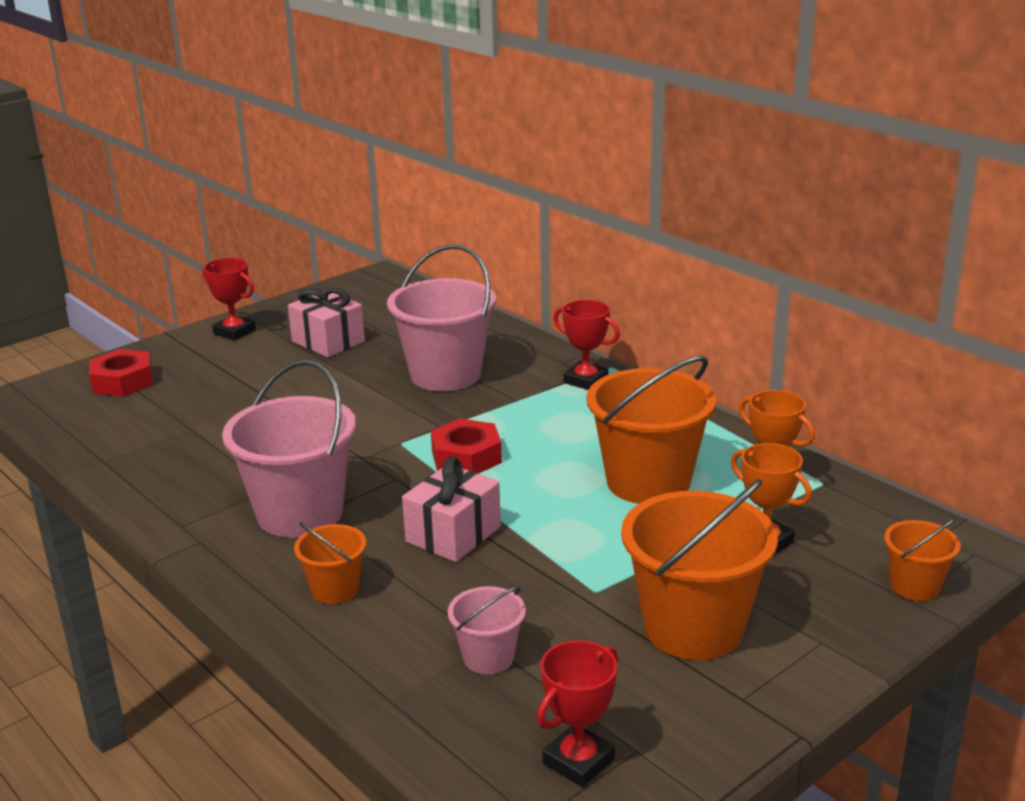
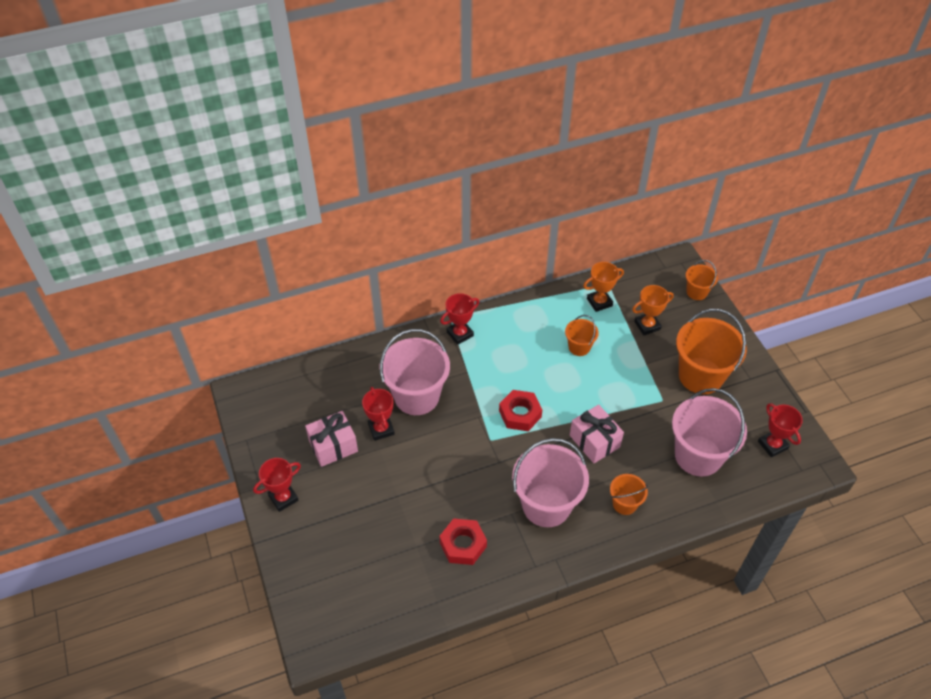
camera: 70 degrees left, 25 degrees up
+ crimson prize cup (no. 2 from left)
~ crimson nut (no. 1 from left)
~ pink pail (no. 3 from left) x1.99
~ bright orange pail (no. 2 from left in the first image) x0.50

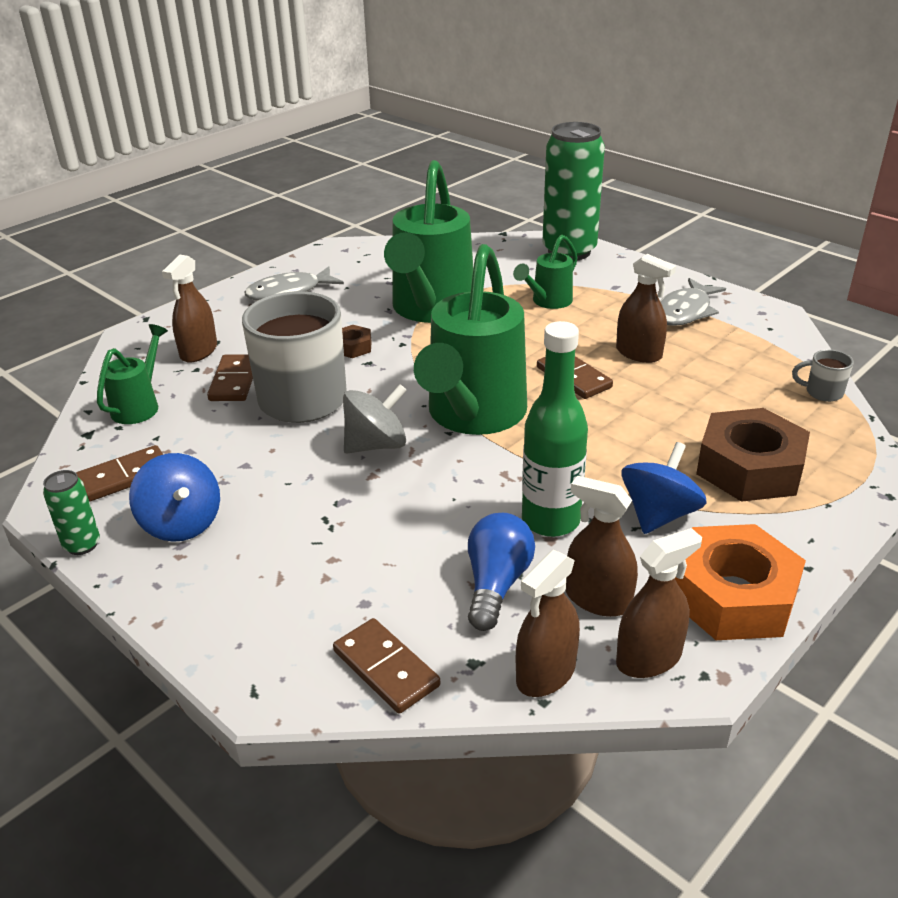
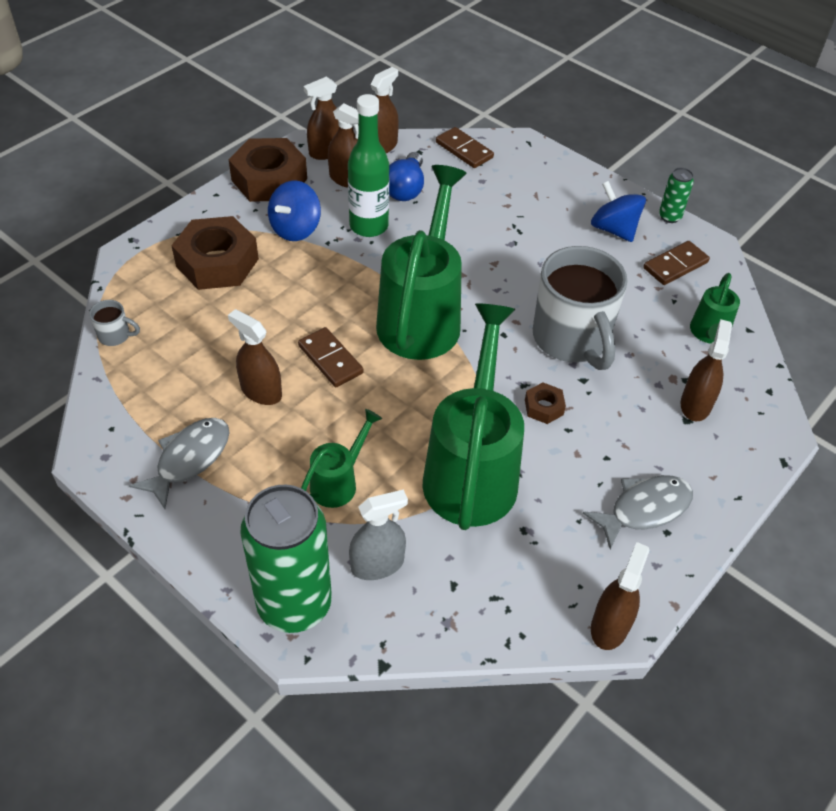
camera: 175 degrees right, 15 degrees up
- russet domino tile (no. 2 from left)
- grey toy top
+ grey spray bottle
+ russet spray bottle (no. 5 from left)
~ bright orange nut to russet nut (no. 2 from left)

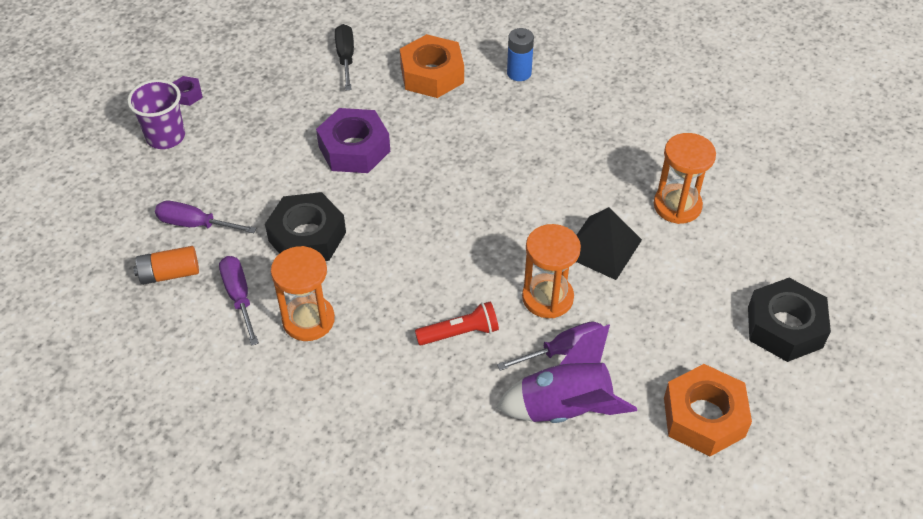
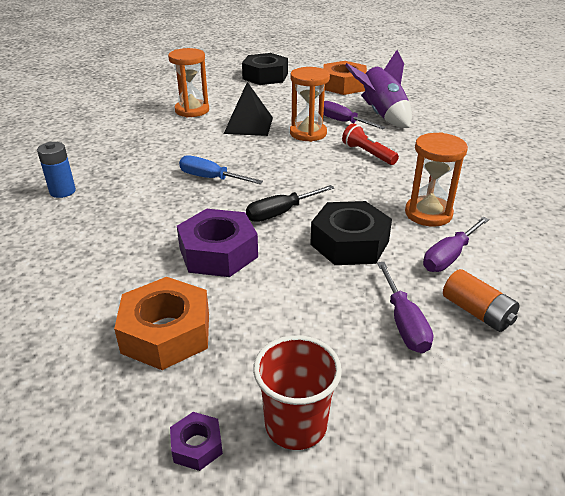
camera: 115 degrees left, 15 degrees down
+ cobalt screwdriver
~ ebony screwdriver
~ bright orange nut (no. 1 from left)
~ royal purple cup to crimson cup

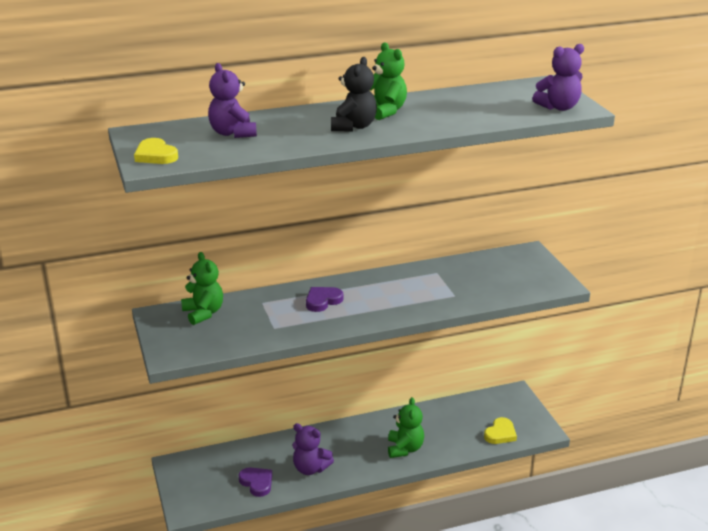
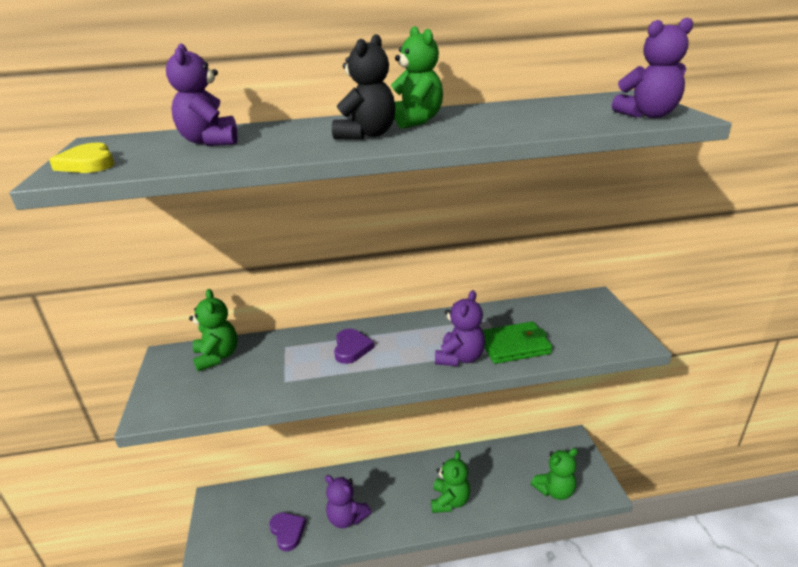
camera: 10 degrees right, 0 degrees up
+ royal purple stuffed bear (no. 3 from left)
+ green card wallet
~ yellow heart (no. 2 from left) to green stuffed bear (no. 4 from left)
~ royal purple heart (no. 2 from left) 120 degrees clockwise

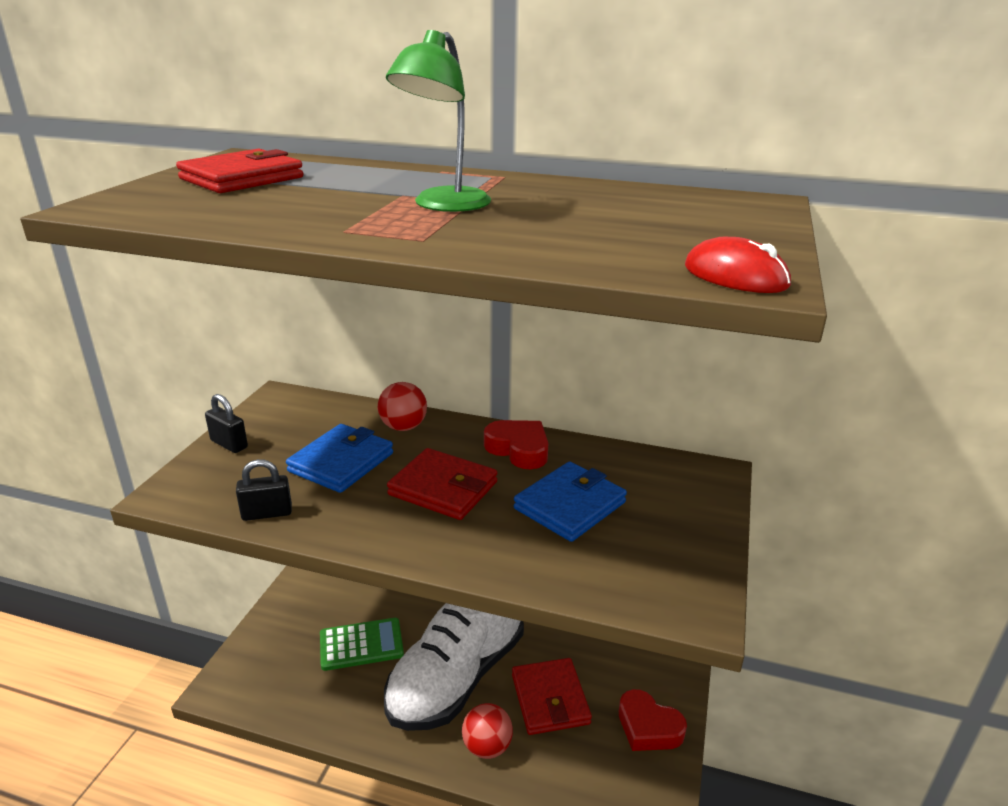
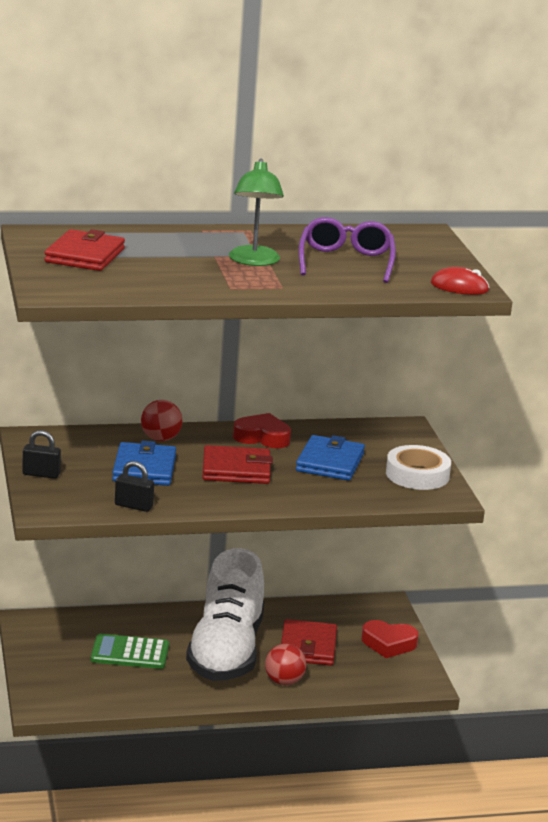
camera: 30 degrees left, 5 degrees down
+ royal purple spectacles
+ white tape
~ ebony padlock (no. 2 from left) 60 degrees clockwise
~ green pocket calculator 135 degrees counterclockwise
~ crimson card wallet (no. 3 from left) 45 degrees clockwise

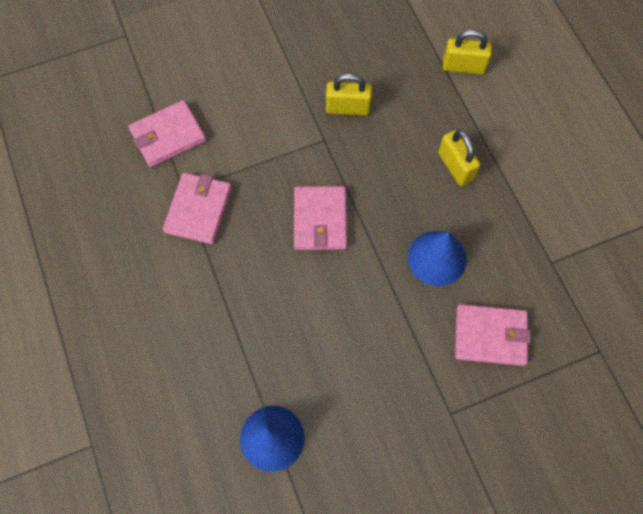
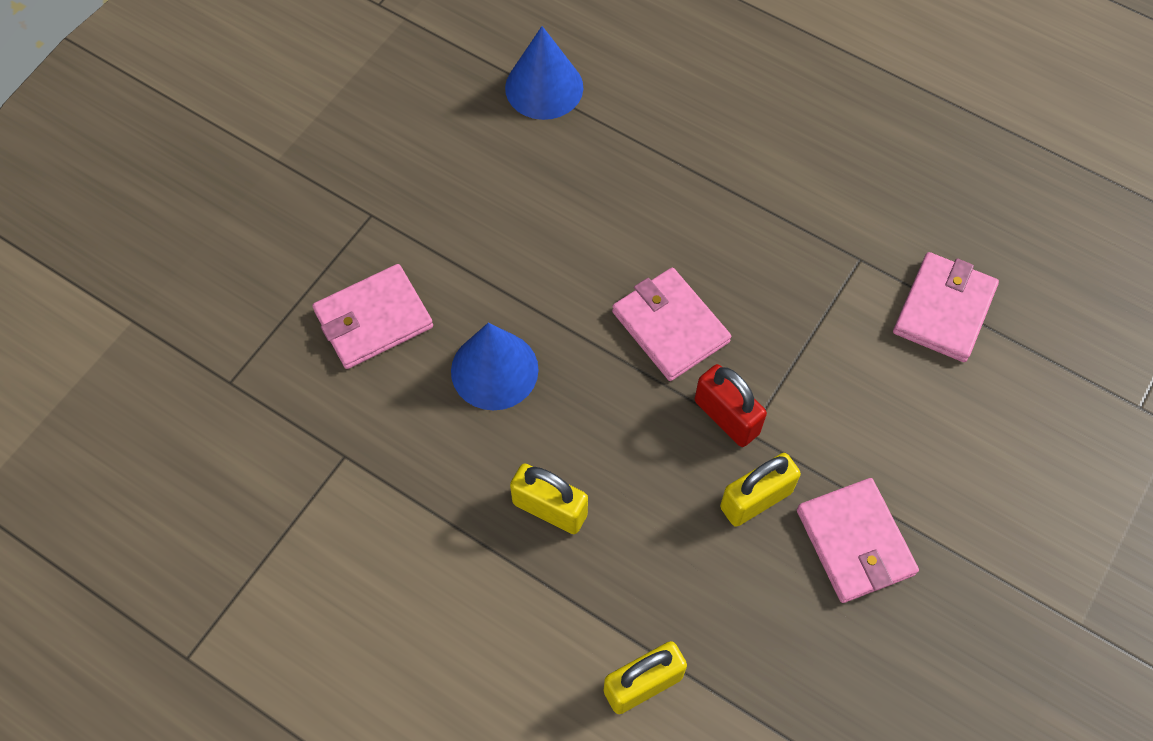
camera: 145 degrees right, 5 degrees down
+ crimson padlock
~ pink card wallet (no. 2 from left in the first image) to pink card wallet (no. 3 from left)

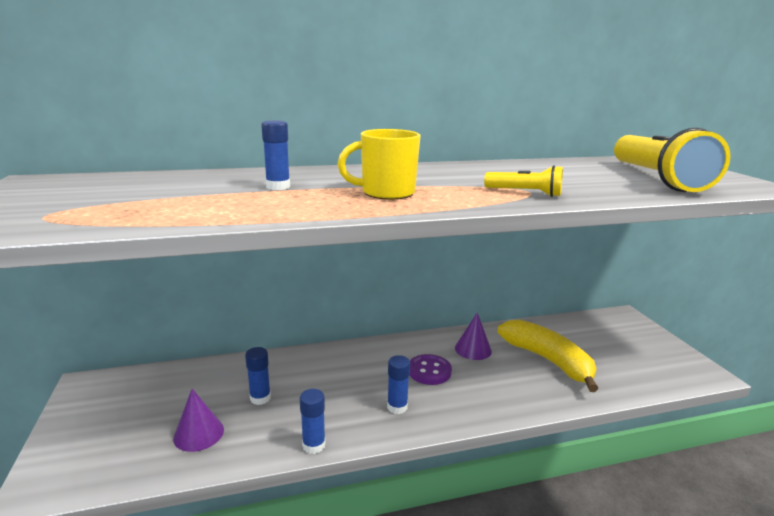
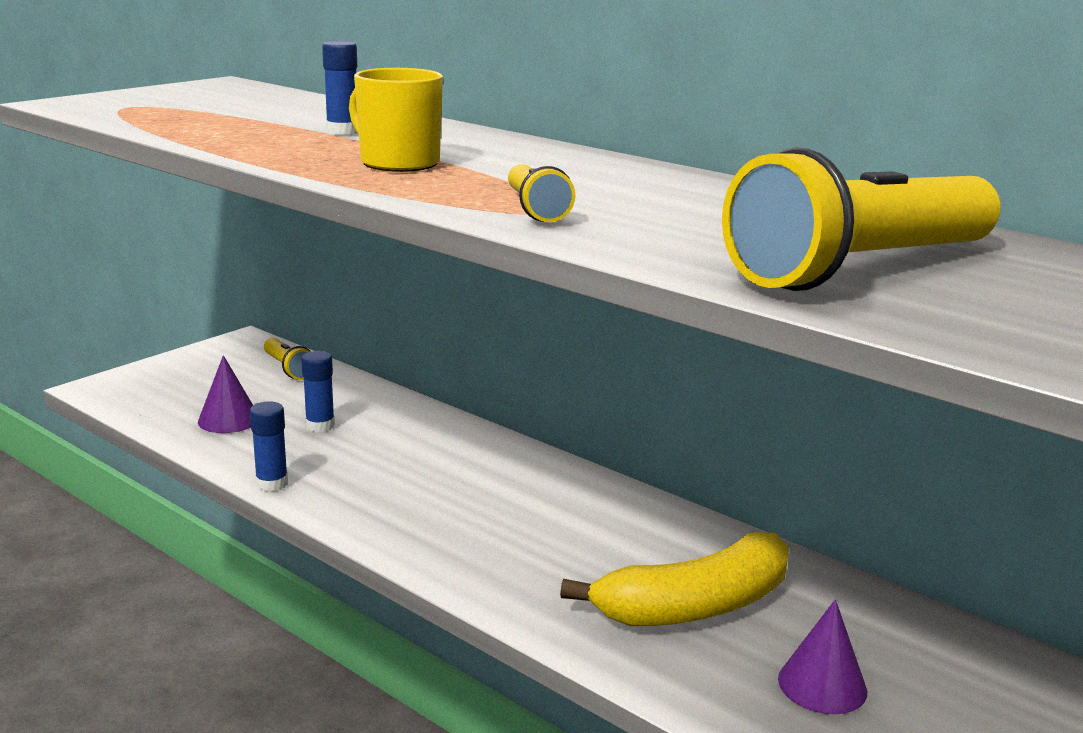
camera: 55 degrees right, 0 degrees up
- cobalt glue (no. 4 from left)
- royal purple shirt button
+ yellow torch (no. 1 from left)
~ royal purple cone shape (no. 2 from left)
~ yellow banana 45 degrees clockwise

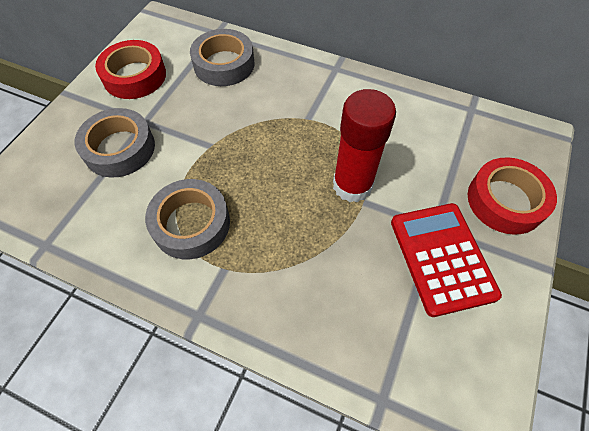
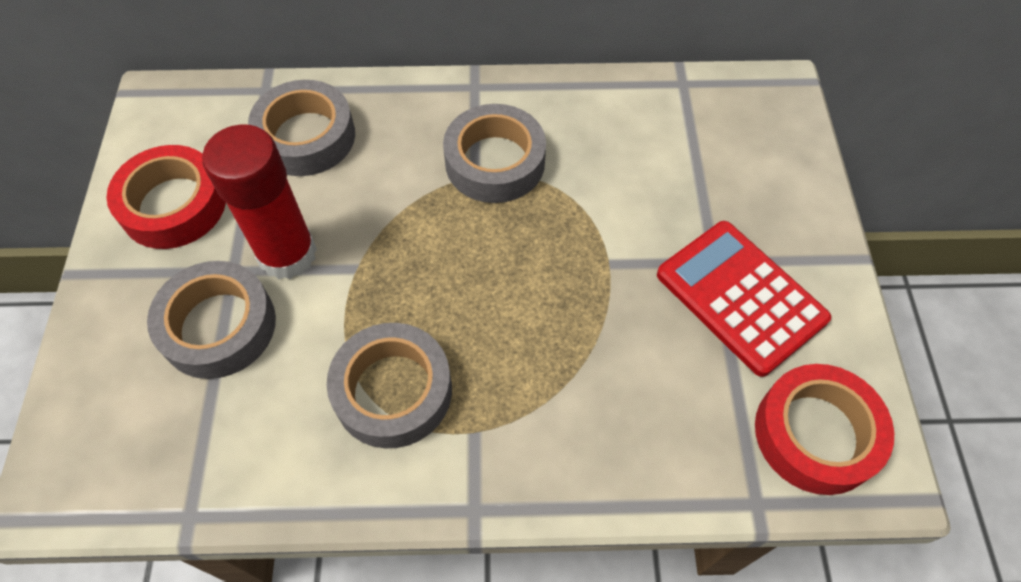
camera: 25 degrees left, 0 degrees up
+ grey tape (no. 4 from left)
~ crimson glue
~ crimson tape (no. 2 from left)

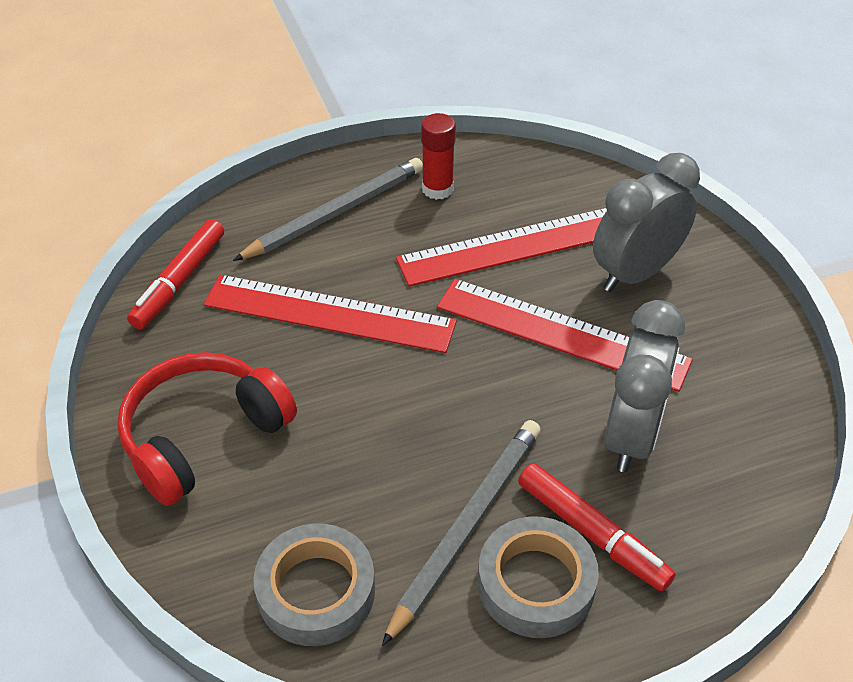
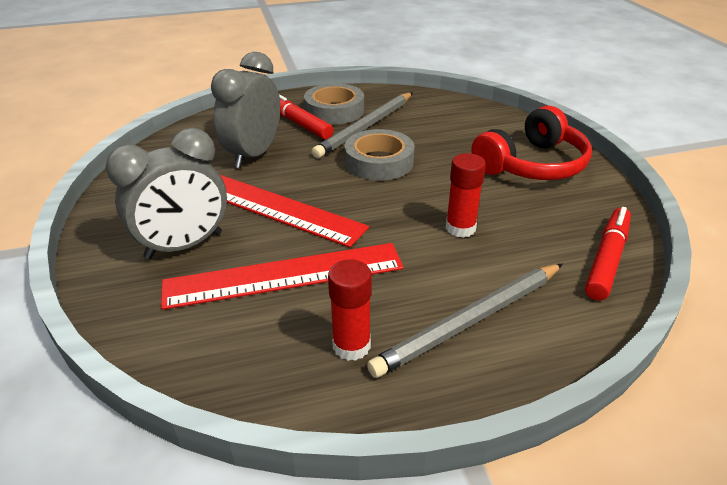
camera: 175 degrees left, 10 degrees down
~ grey tape (no. 1 from left in the first image) to grey tape (no. 2 from left)
~ crimson ruler (no. 1 from left) to crimson glue (no. 2 from left)

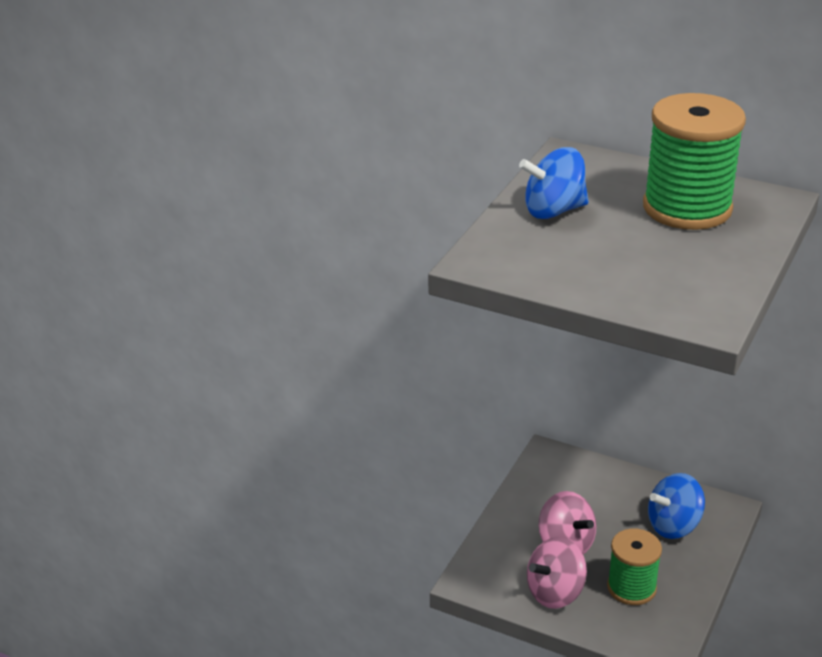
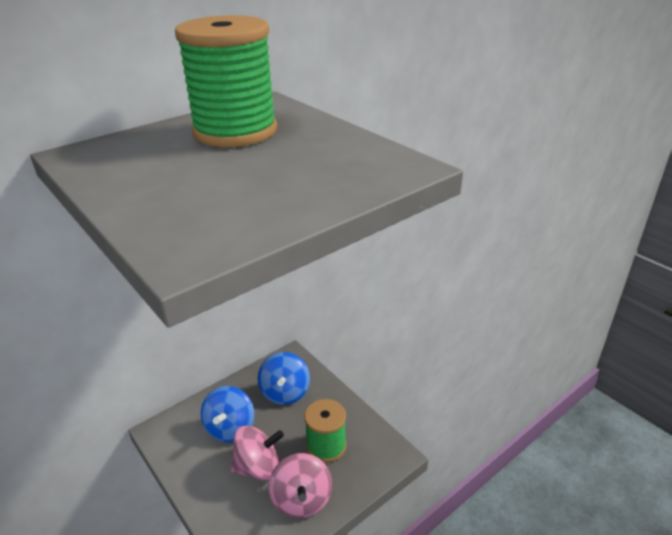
camera: 65 degrees left, 0 degrees up
~ cobalt toy top (no. 1 from left)

